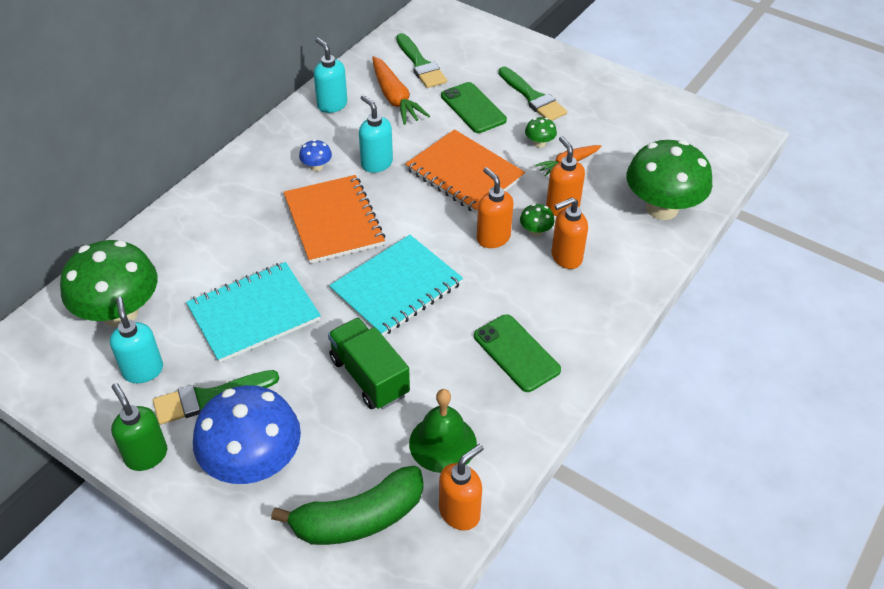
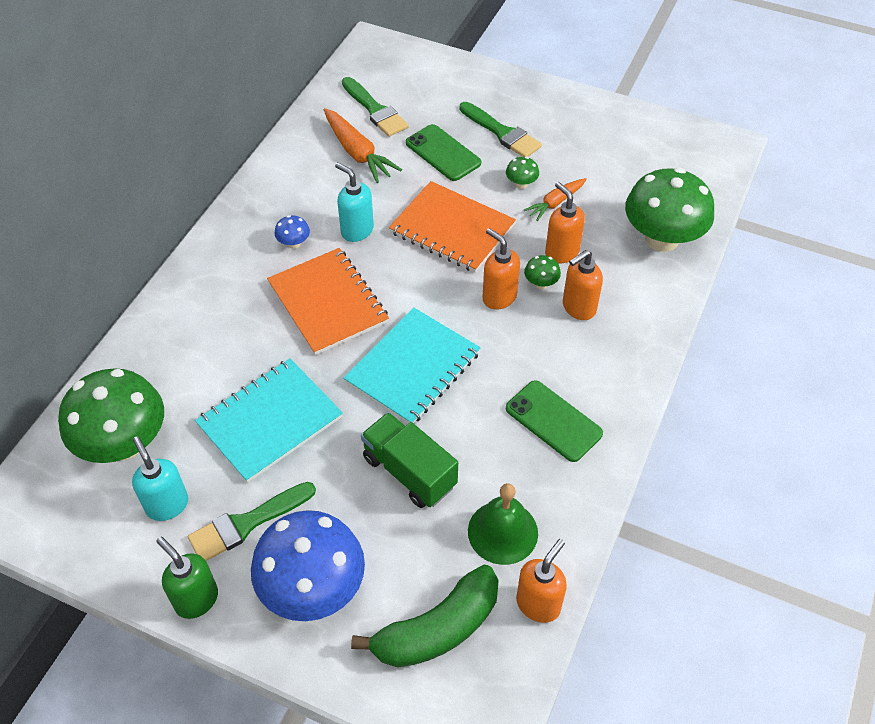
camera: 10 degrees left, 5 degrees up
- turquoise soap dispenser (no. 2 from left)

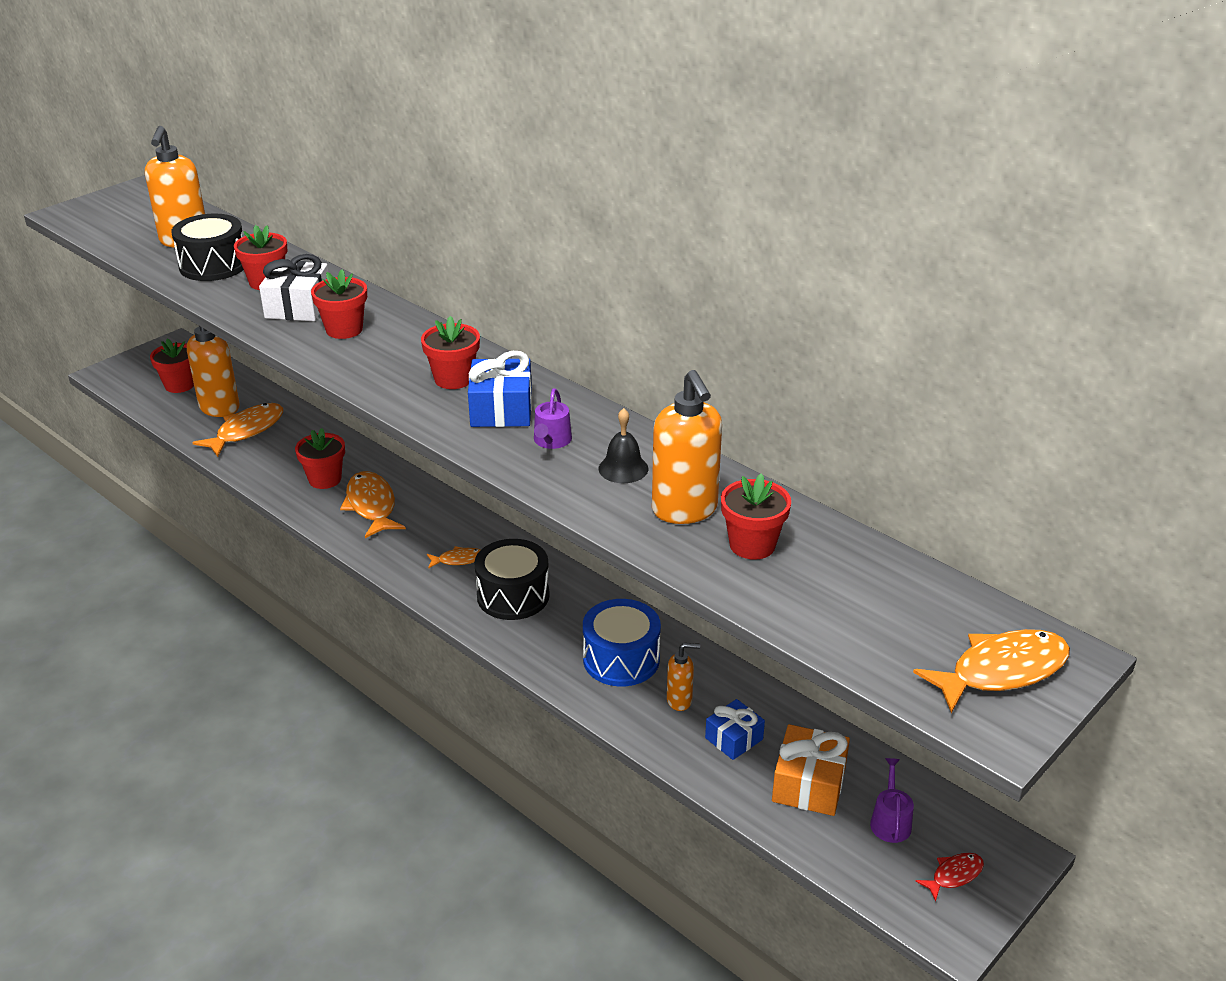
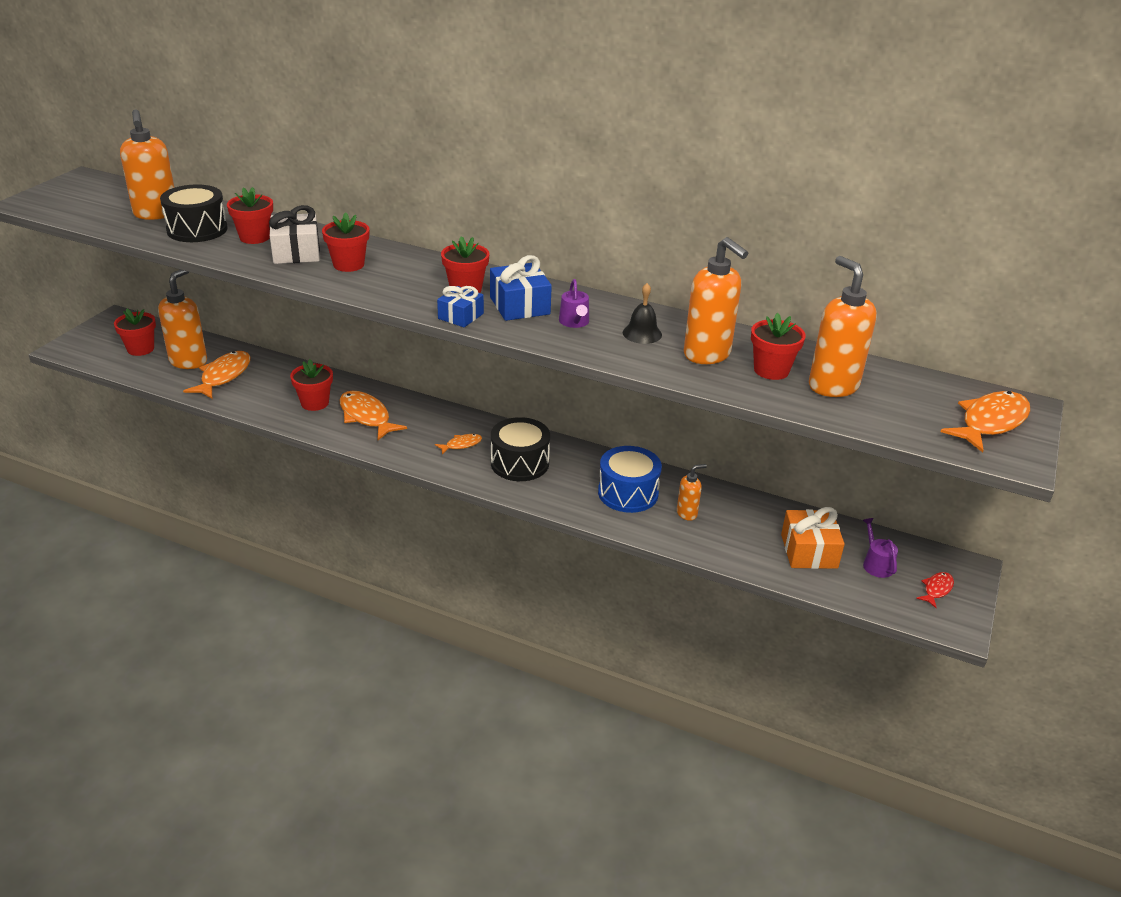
camera: 20 degrees left, 0 degrees up
+ bright orange soap dispenser (no. 5 from left)
~ cobalt wrapped gift (no. 2 from left in the first image) to cobalt wrapped gift (no. 1 from left)

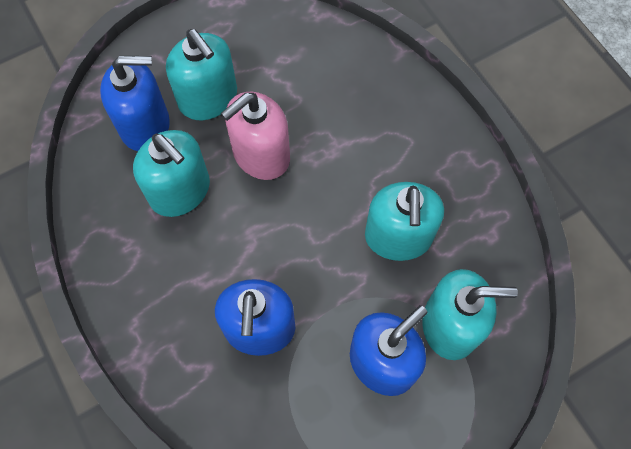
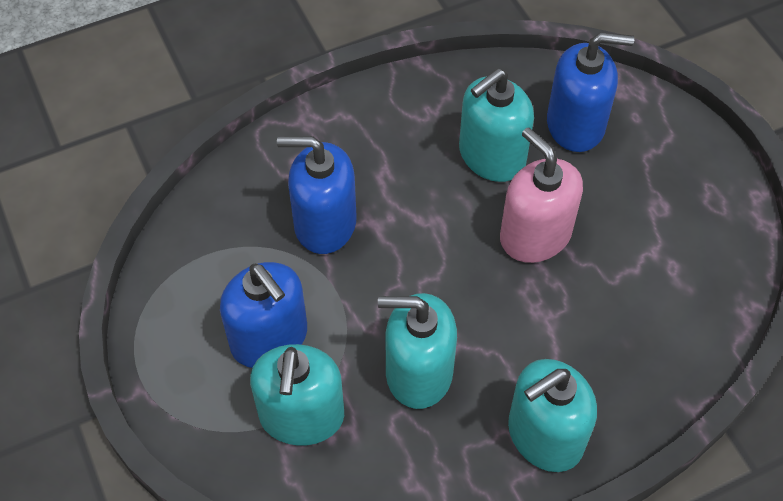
camera: 95 degrees right, 10 degrees down
~ turquoise soap dispenser (no. 2 from left in the first image) to turquoise soap dispenser (no. 4 from left)
~ cobalt soap dispenser (no. 1 from left in the first image) 90 degrees counterclockwise

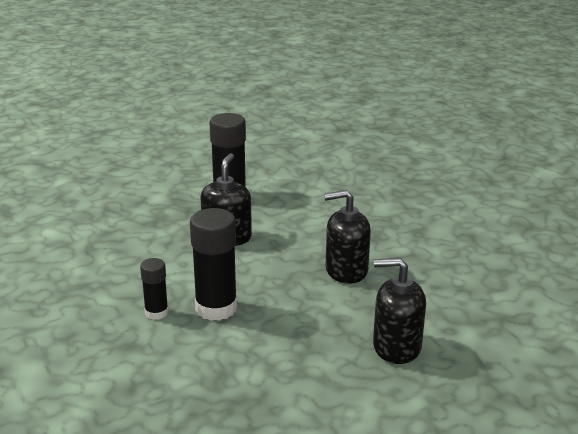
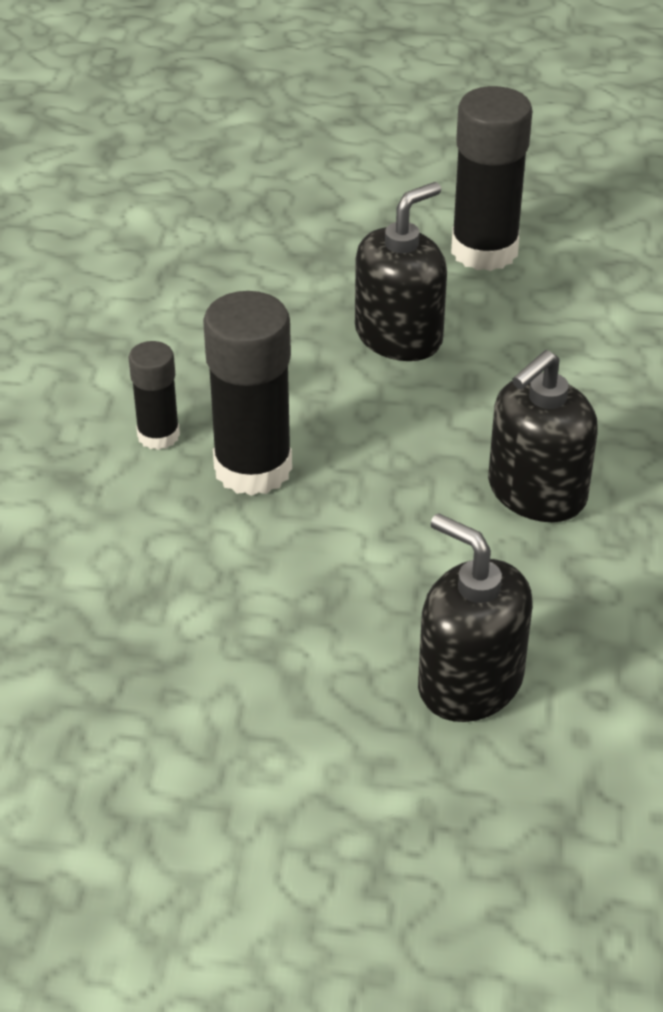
camera: 35 degrees right, 15 degrees up
~ ebony soap dispenser (no. 2 from left in the first image) 75 degrees counterclockwise

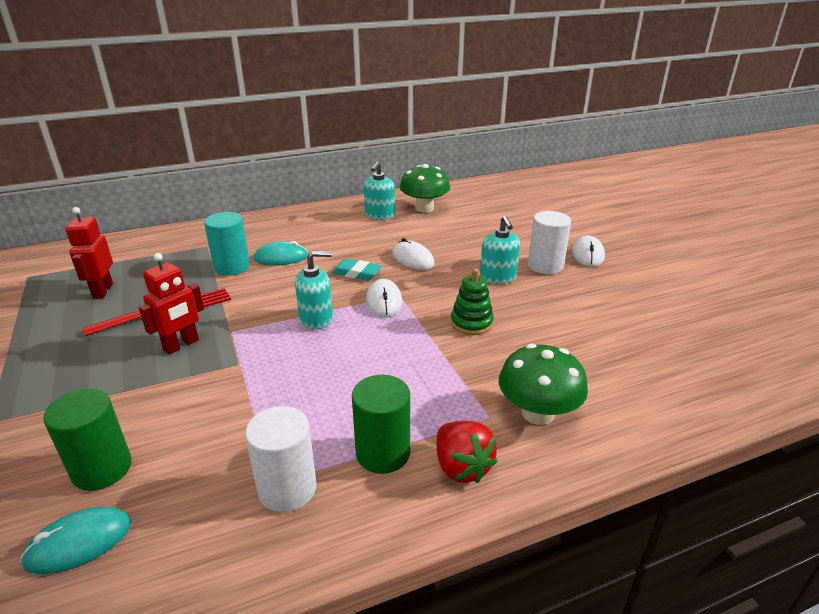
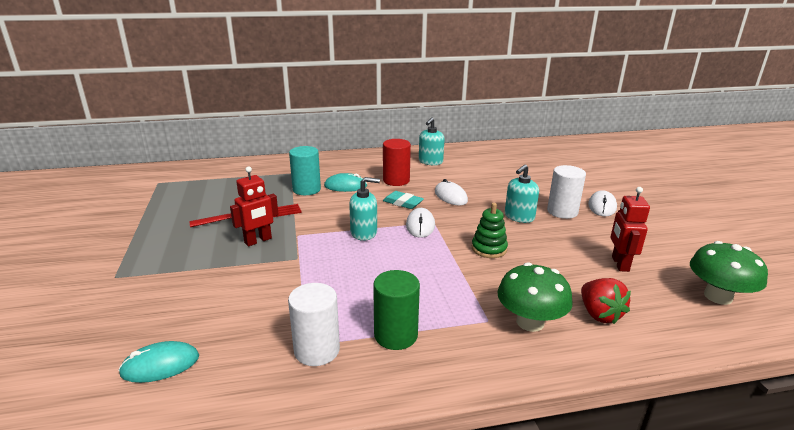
camera: 10 degrees right, 5 degrees down
- green cylinder (no. 1 from left)
+ crimson cylinder
~ crimson robot figure (no. 1 from left in the first image) to crimson robot figure (no. 2 from left)
~ green toadstool (no. 1 from left in the first image) to green toadstool (no. 2 from left)
~ crimson toy strawberry
~ turquoise soap dispenser (no. 3 from left) 45 degrees clockwise

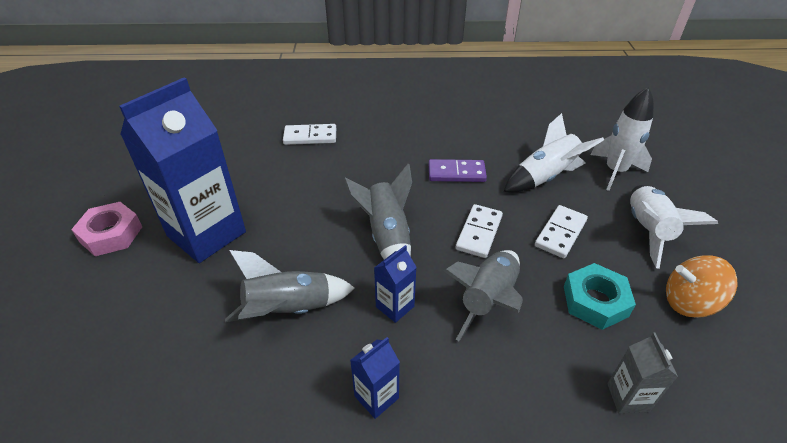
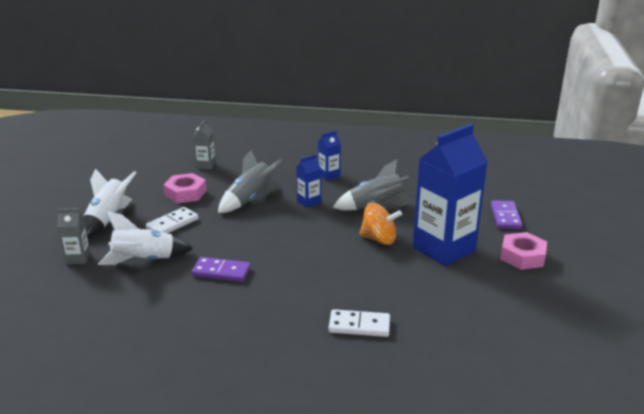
camera: 170 degrees left, 15 degrees down
- grey spaceship (no. 2 from left)
- white domino tile (no. 2 from left)
+ royal purple domino tile (no. 2 from left)
~ bright orange toy top
~ white spaceship (no. 2 from left) to grey milk carton (no. 1 from left)
~ turquoise nut to pink nut (no. 1 from left)

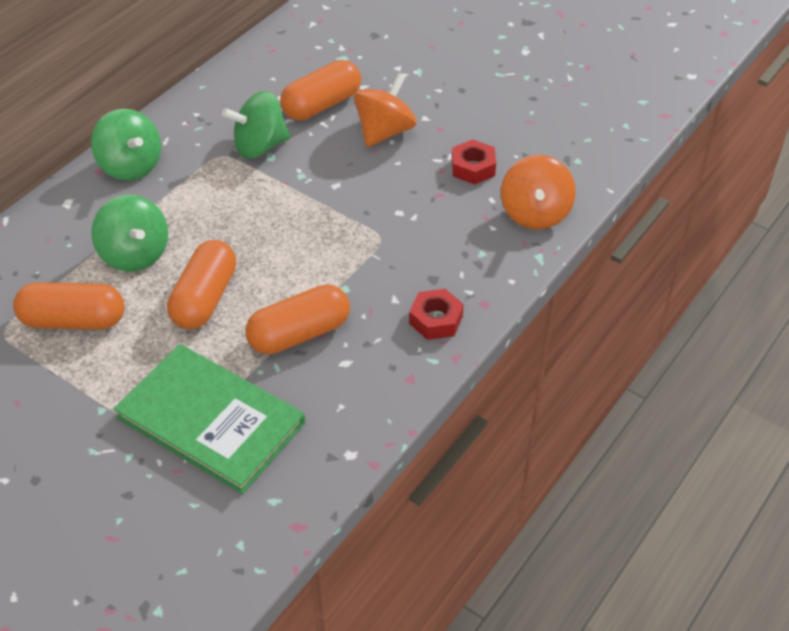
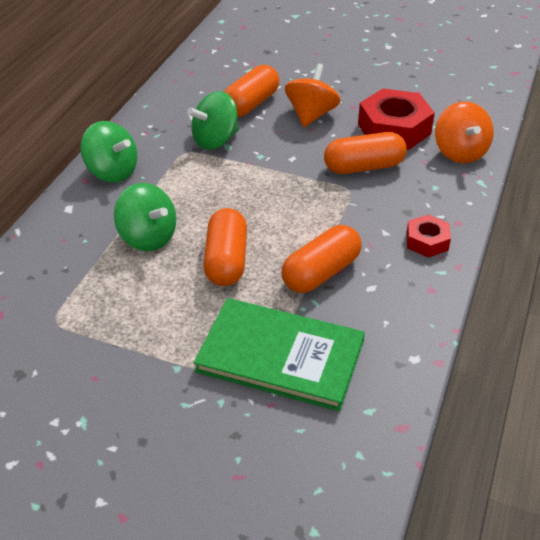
camera: 15 degrees left, 5 degrees down
~ bright orange pill (no. 1 from left in the first image) to bright orange pill (no. 4 from left)
~ crimson nut (no. 2 from left in the first image) x1.85

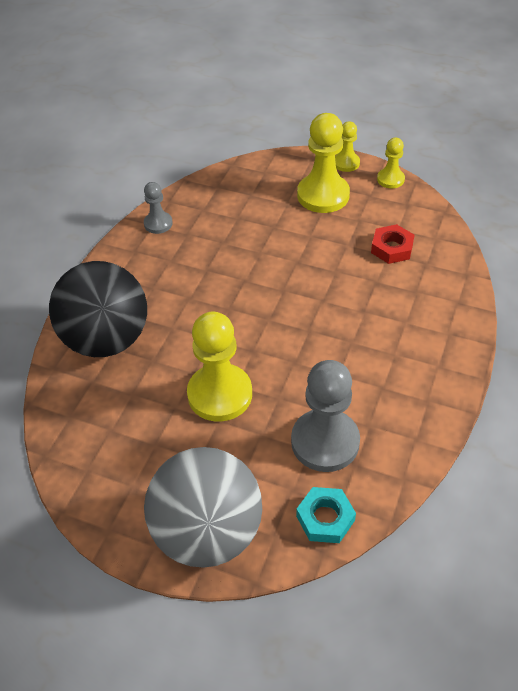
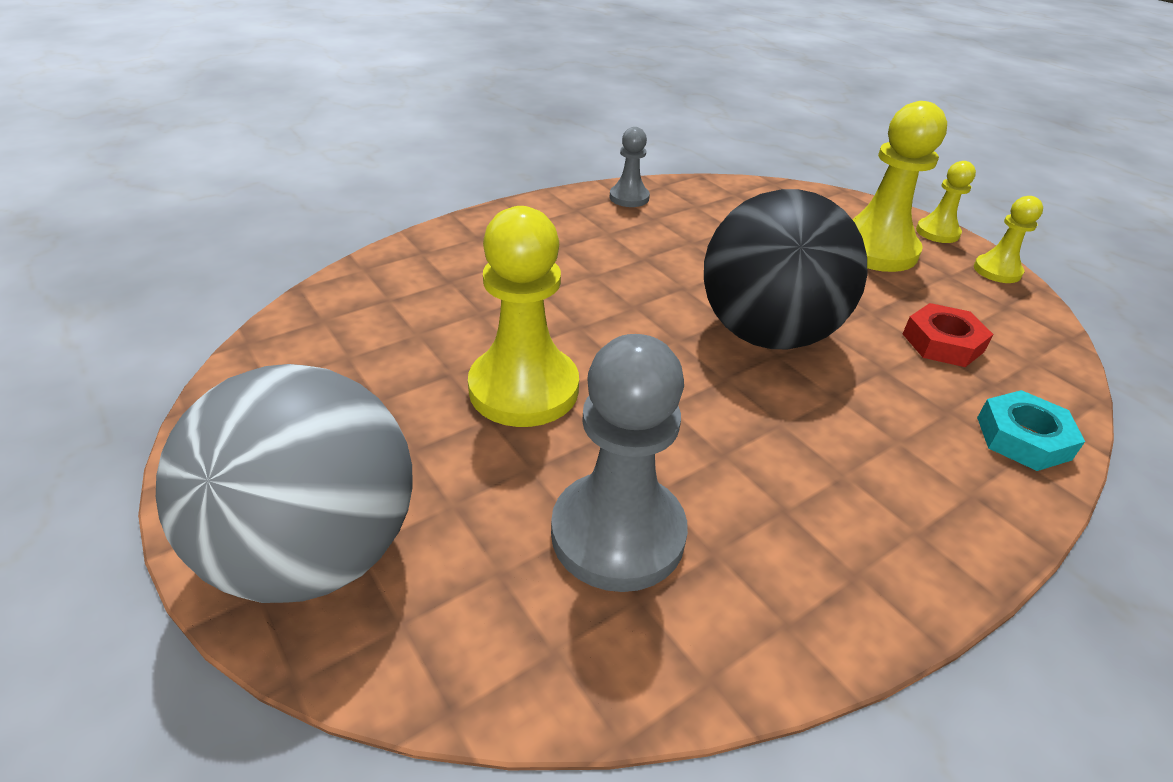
camera: 30 degrees right, 10 degrees down
~ ebony play ball
~ turquoise nut

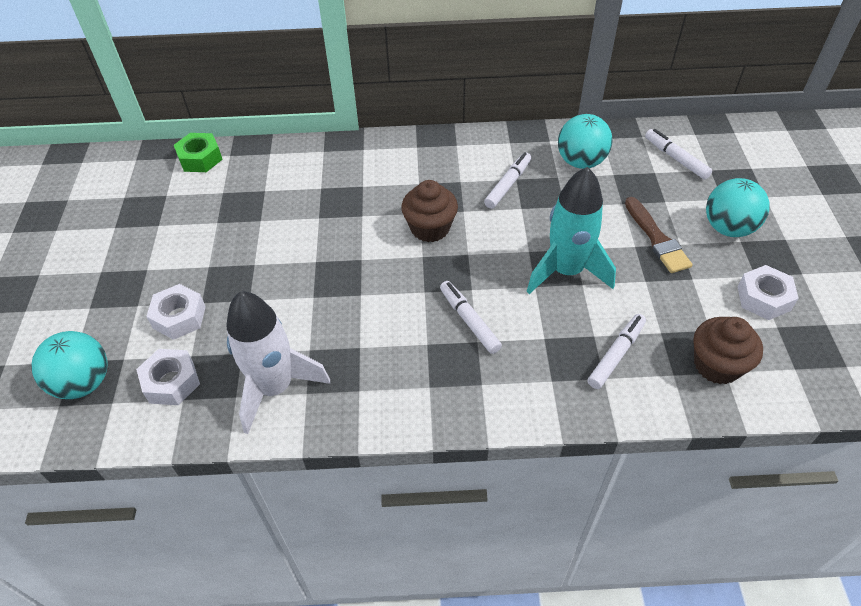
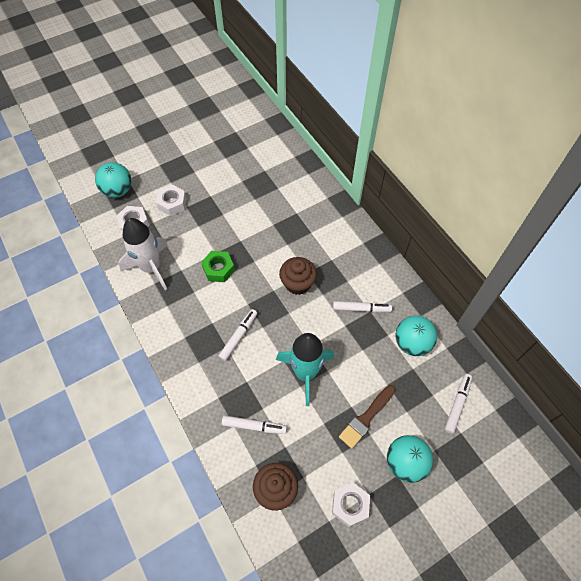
camera: 60 degrees right, 10 degrees up
~ green nut

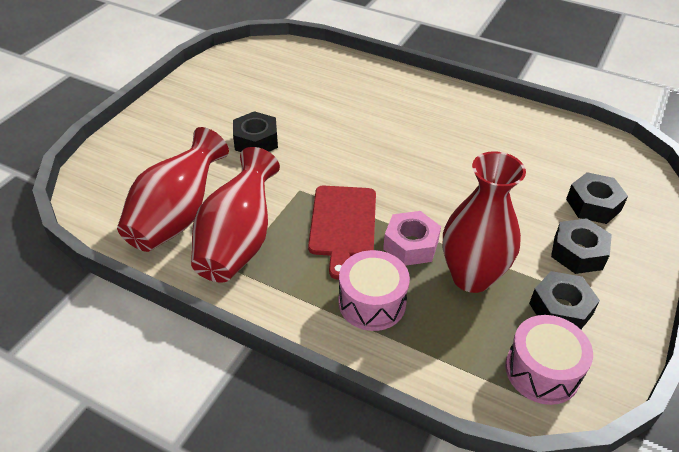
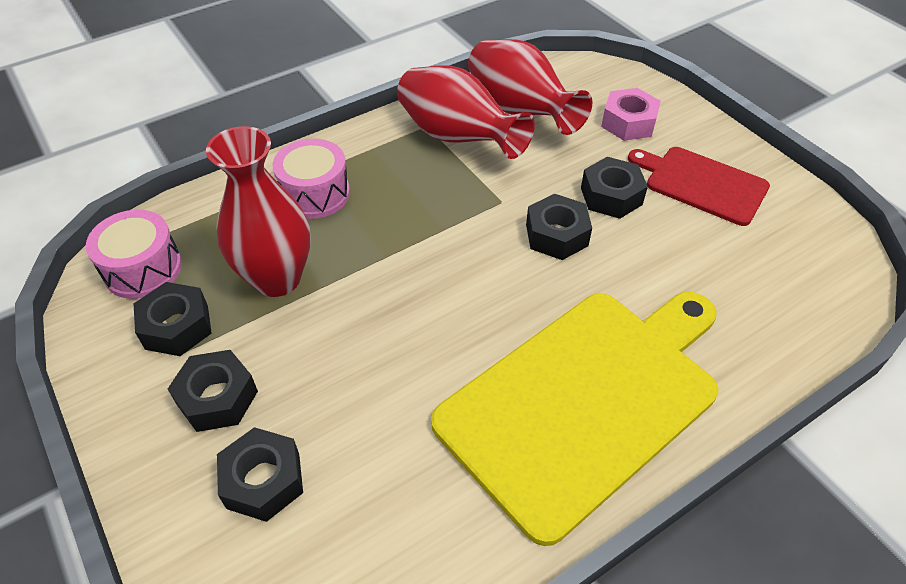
camera: 120 degrees right, 5 degrees up
+ yellow bread board
+ ebony nut (no. 4 from left)
~ crimson bread board
~ pink nut

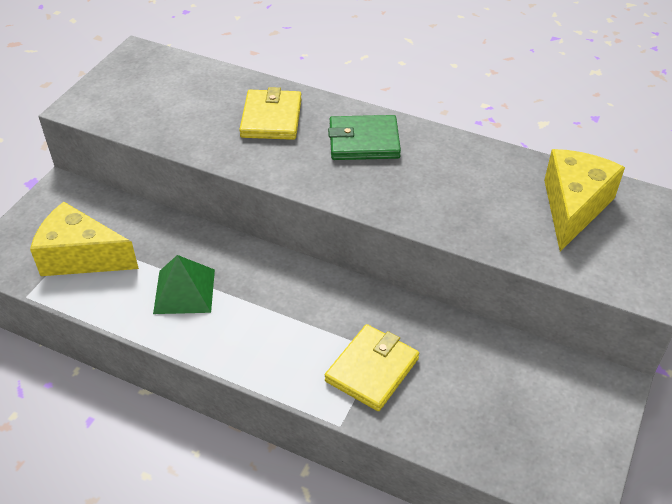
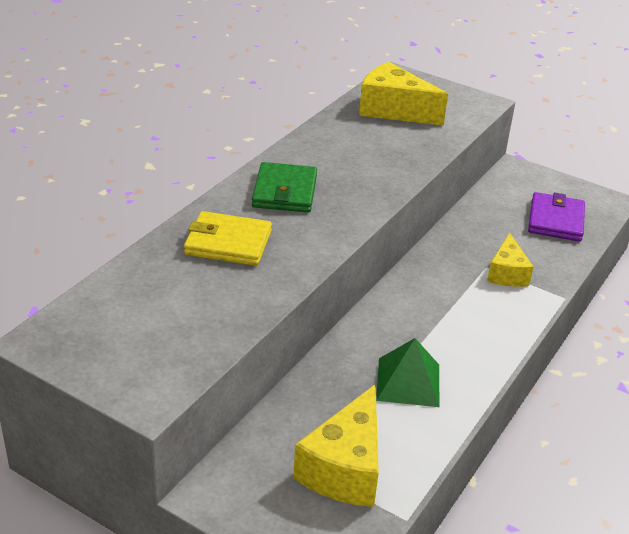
camera: 85 degrees left, 10 degrees down
+ royal purple card wallet
~ yellow card wallet (no. 2 from left) to yellow cheese wedge (no. 3 from left)

